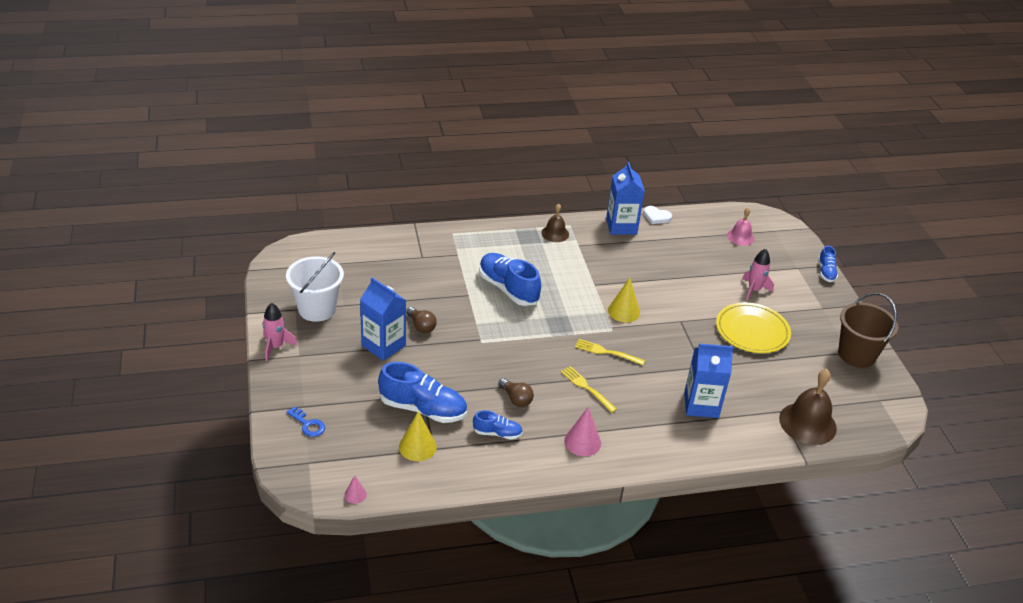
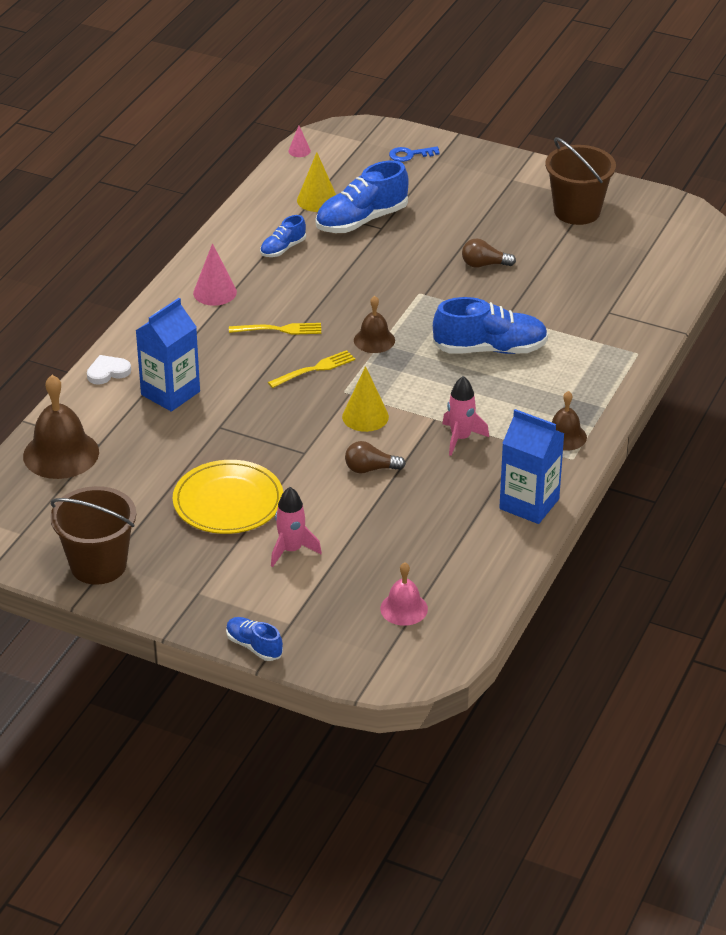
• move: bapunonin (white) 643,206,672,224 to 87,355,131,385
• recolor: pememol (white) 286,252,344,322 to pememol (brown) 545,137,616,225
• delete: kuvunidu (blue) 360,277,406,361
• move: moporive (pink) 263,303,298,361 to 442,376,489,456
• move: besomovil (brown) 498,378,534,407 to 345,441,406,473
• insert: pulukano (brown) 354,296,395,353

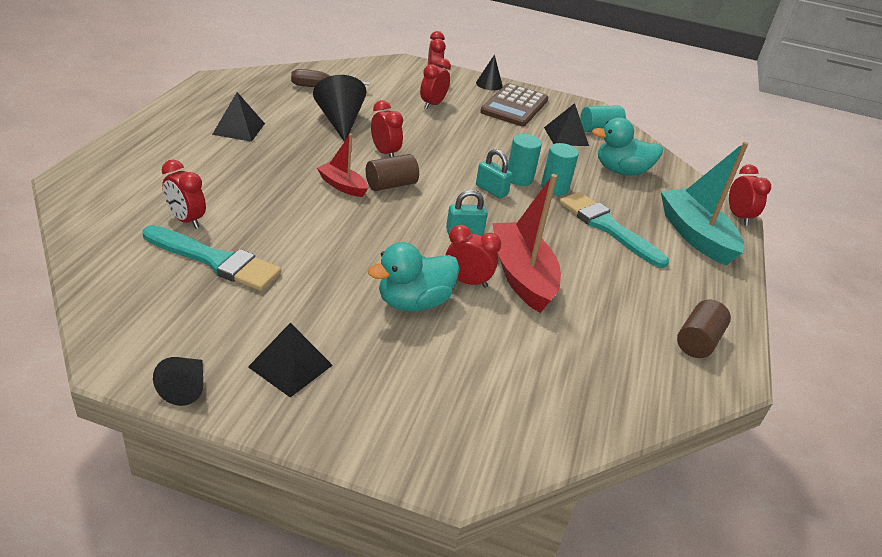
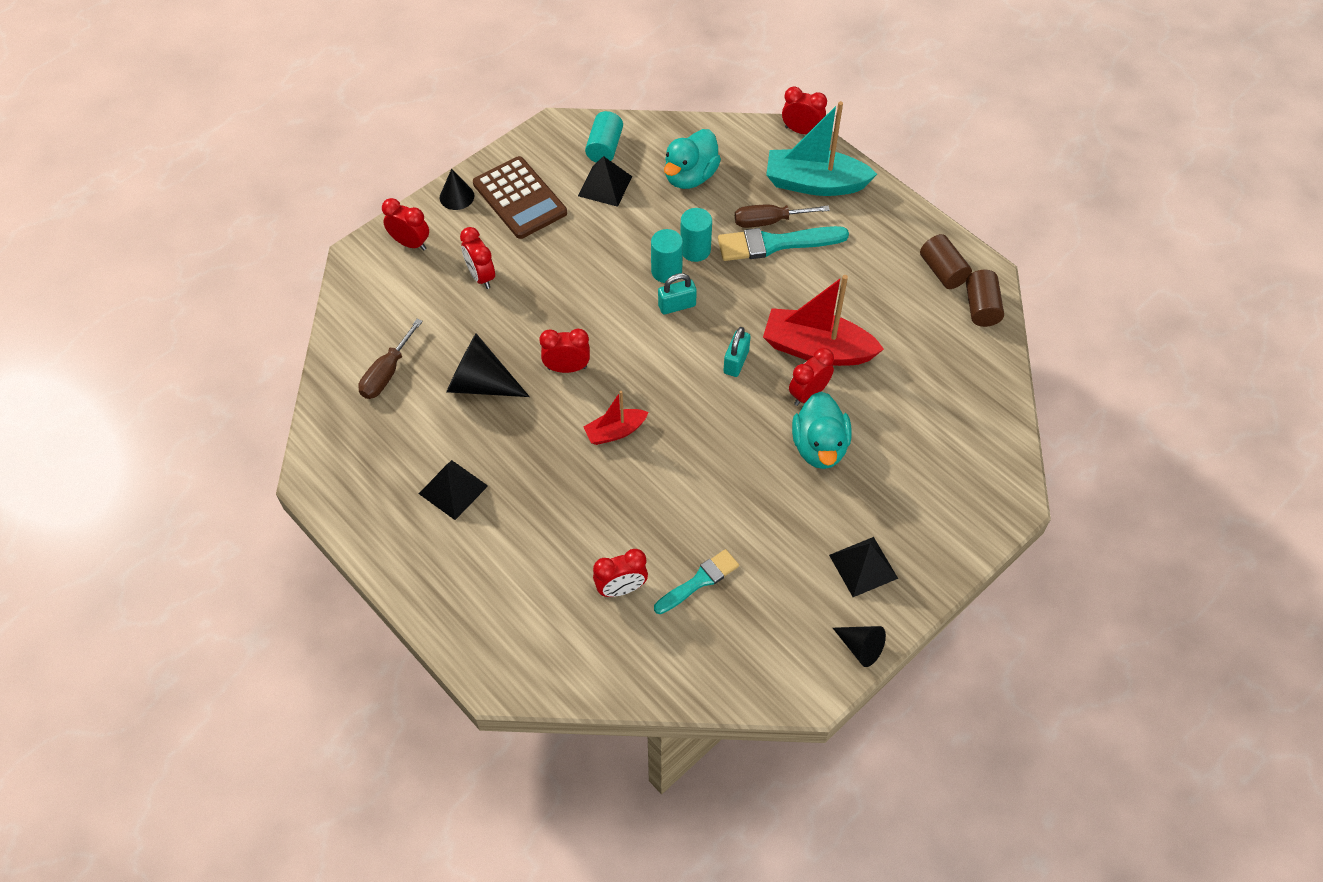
• move: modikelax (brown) 366,154,419,191 to 966,270,1004,327
• resize: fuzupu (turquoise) 142,225,281,291 = 654,549,739,614 x0.64
• insert: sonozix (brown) 735,205,830,228

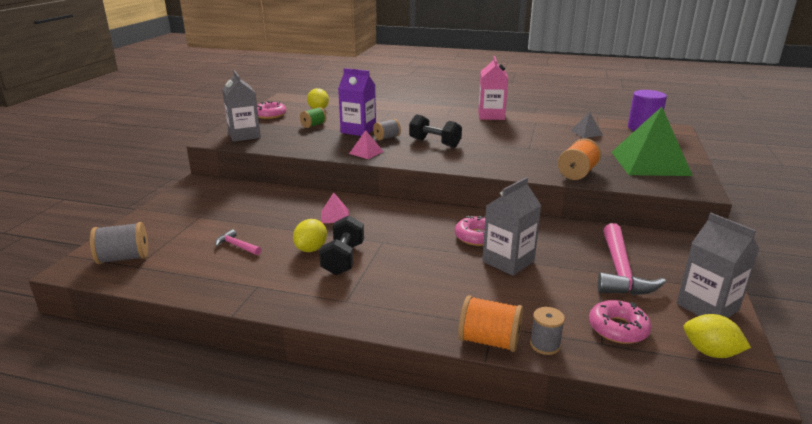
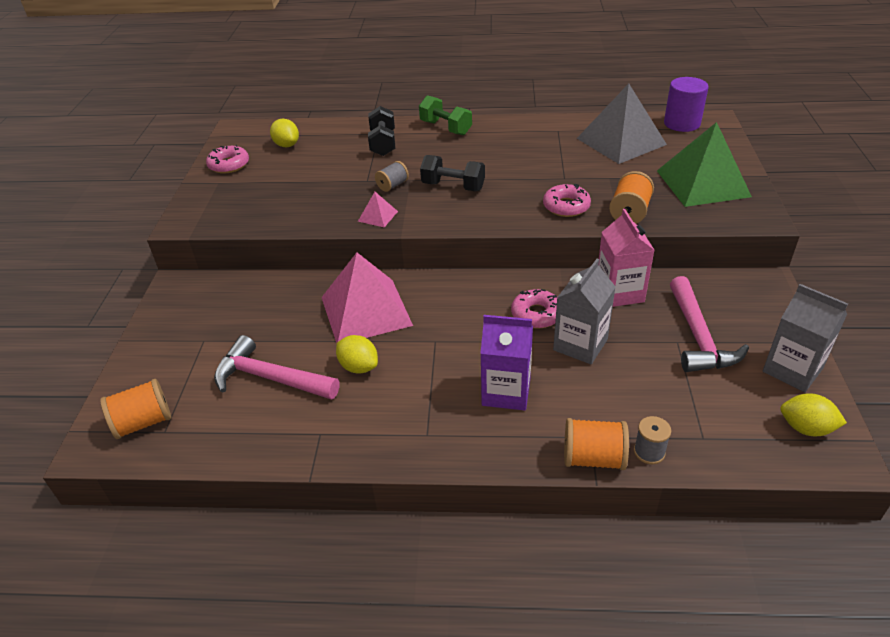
• move: kuvunidu (pink) 478,56,508,120 to 599,209,654,307
• move: kuvunidu (purple) 338,68,376,136 to 480,315,533,411
• delete: kuvunidu (grey) 222,70,261,142
• delete: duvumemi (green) 300,107,326,128
• resize: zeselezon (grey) 571,112,603,138 = 576,84,667,164 x2.35
• resize: zeselezon (pink) 321,192,349,223 = 322,252,413,344 x2.35
• move: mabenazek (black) 319,216,364,275 to 368,106,395,156
• rotate: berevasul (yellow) 293,219,327,252 = 336,335,378,373 60 degrees counterclockwise
• recolor: duvumemi (grey) 90,222,148,264 to duvumemi (orange) 100,379,171,439
• resize: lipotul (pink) 215,229,262,255 = 214,335,340,400 x2.07
• move: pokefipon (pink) 589,300,652,344 to 543,184,591,217
• insert: mabenazek (green) 419,95,472,135

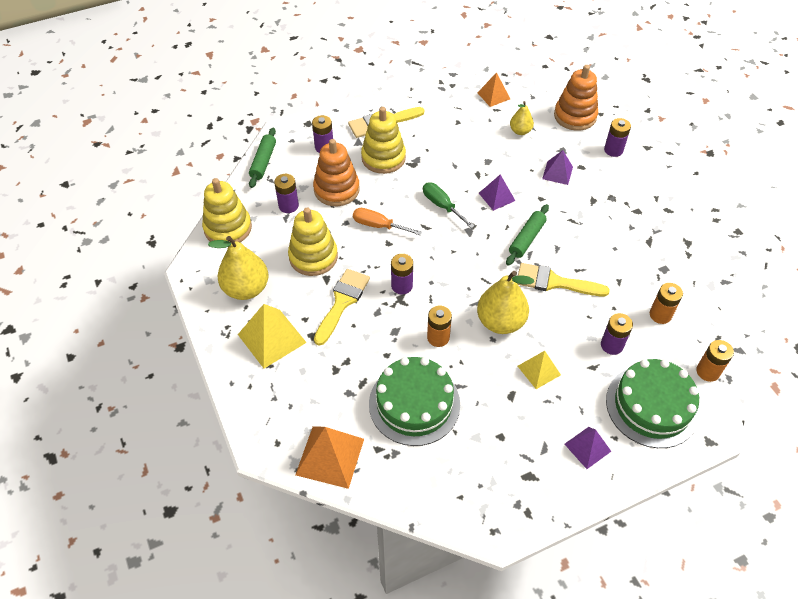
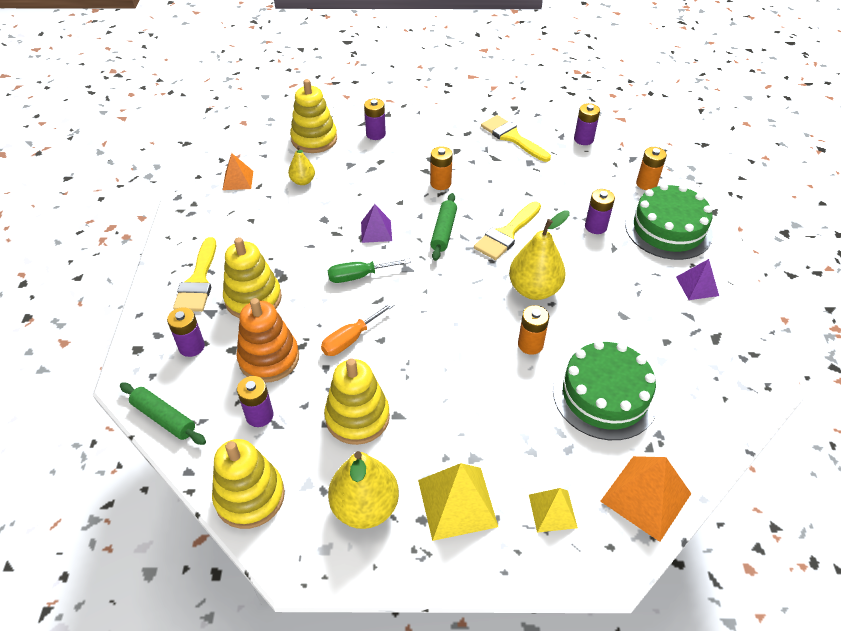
• recolor: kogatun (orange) 554,65,598,131 to kogatun (yellow) 290,79,337,153
• delete: zeselezon (purple) 542,150,573,185
• rotate: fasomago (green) 506,204,549,266 = 430,193,457,261 45 degrees clockwise
• move: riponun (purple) 391,254,413,294 to 574,103,600,145
• move: fuzupu (yellow) 314,269,370,346 to 481,115,551,162
• move: riponun (orange) 650,283,683,324 to 430,146,453,190
• move: zeselezon (yellow) 518,351,561,389 to 529,488,578,533

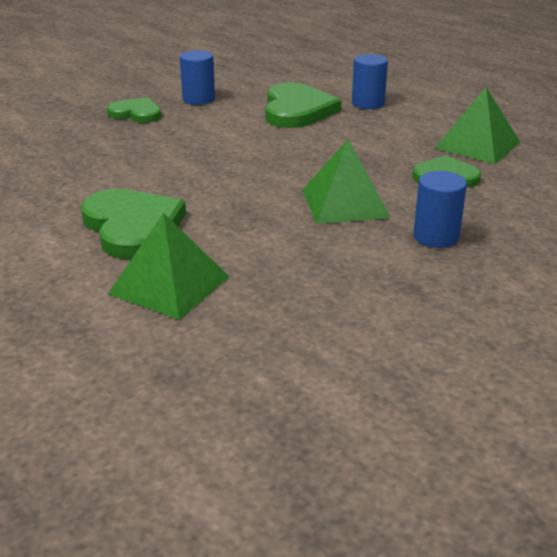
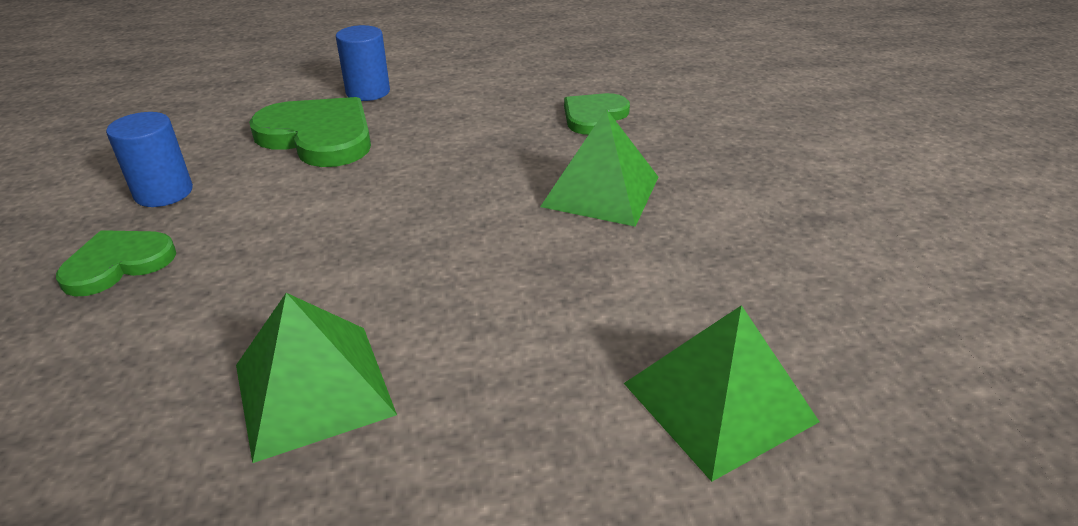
• move: zeselezon (green) 435,87,520,164 to 236,293,397,463
• delete: modikelax (blue) 413,171,467,248
• delete: bapunonin (green) 81,189,186,259

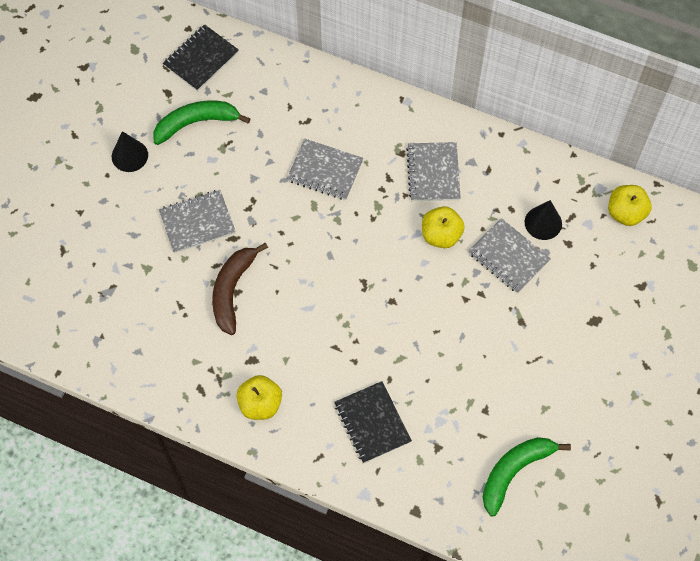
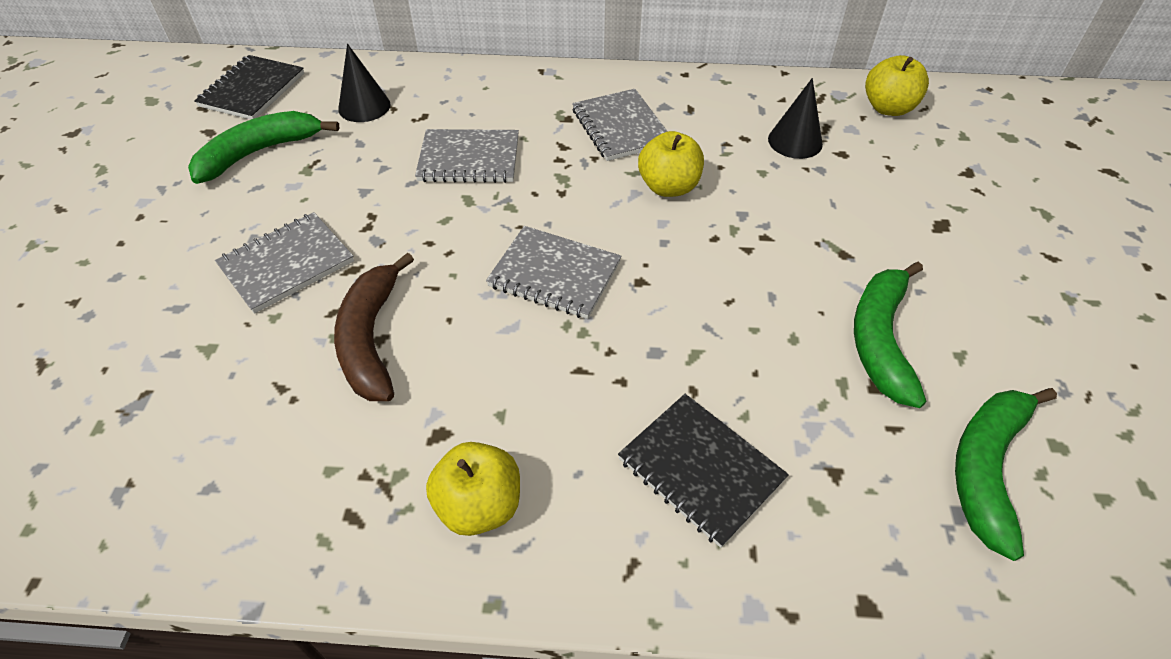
• move: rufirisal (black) 112,131,148,172 to 338,44,390,122
• move: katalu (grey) 469,218,551,293 to 486,226,621,319
• insert: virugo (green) 854,262,926,408

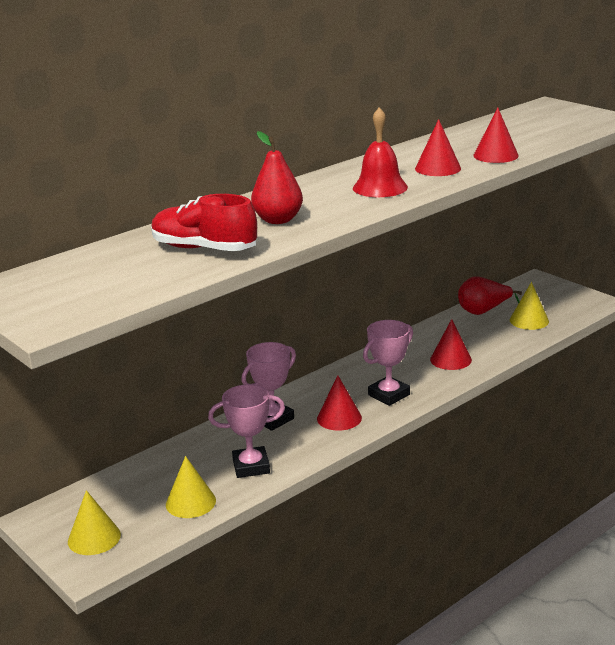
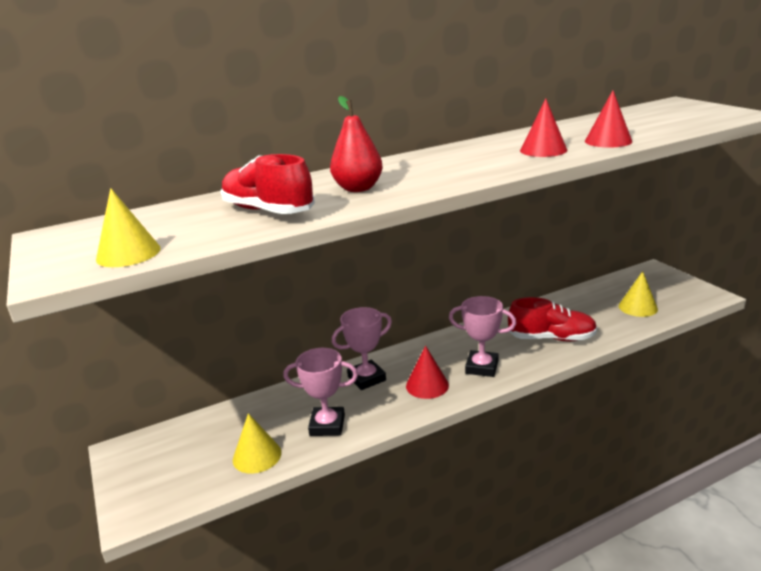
• delete: pulukano (red) 353,107,408,197
• delete: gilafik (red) 458,276,522,315
• replace: rufirisal (red) 430,319,472,370 to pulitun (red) 508,297,597,341
• rotate: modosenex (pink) 363,320,413,406 = 449,296,516,377 45 degrees clockwise
• move: rufirisal (yellow) 68,490,121,555 to 96,188,161,267

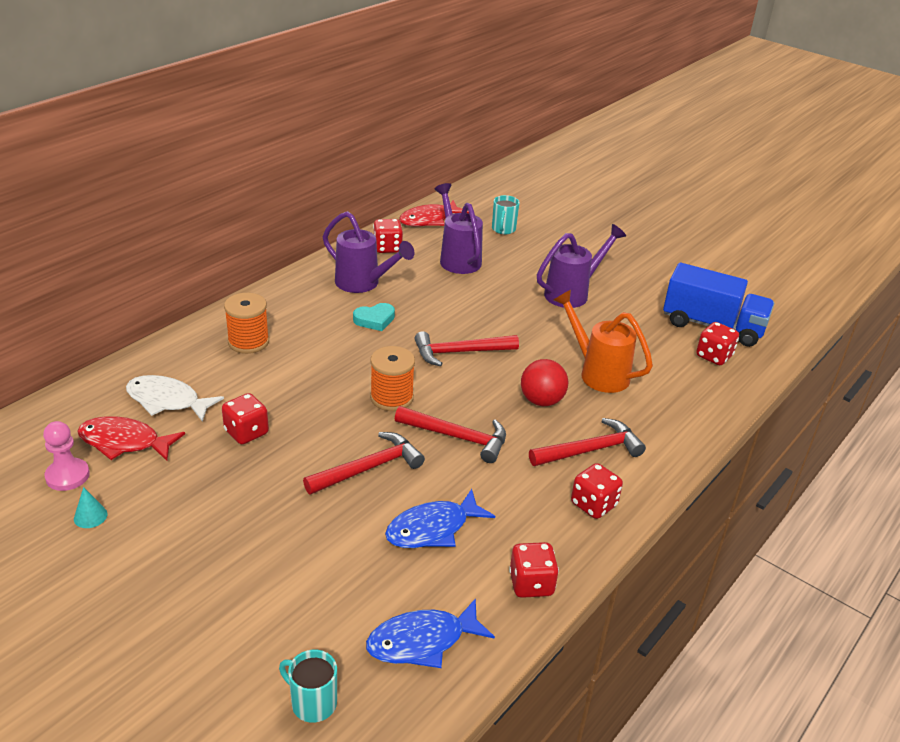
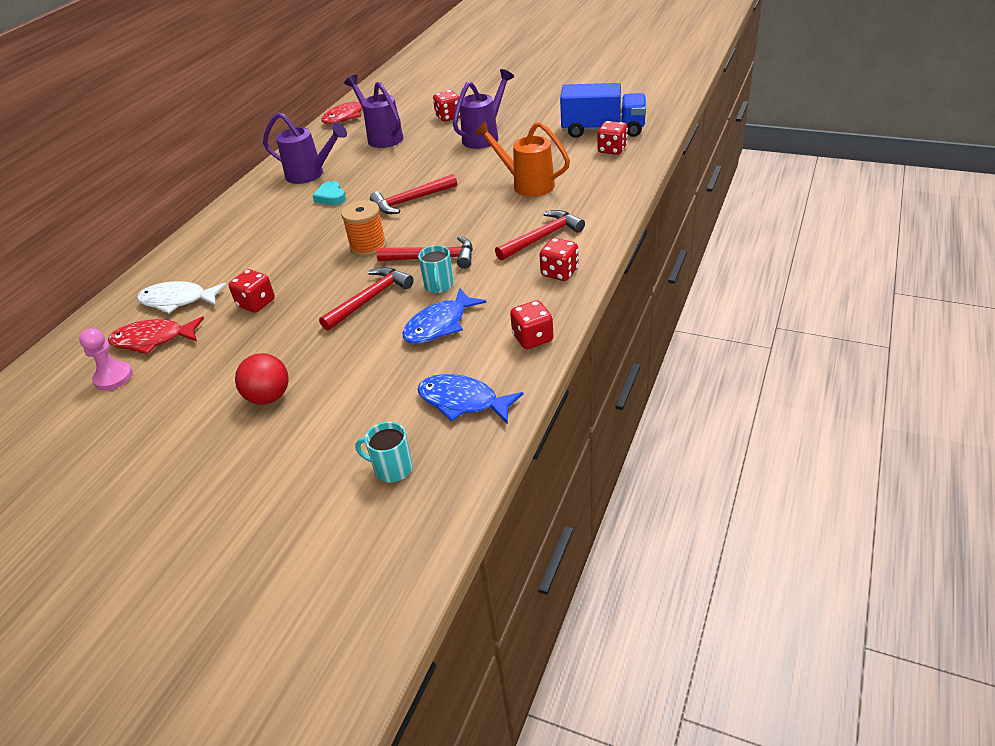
• move: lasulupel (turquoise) 492,195,520,234 to 418,245,454,293
• move: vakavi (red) 373,219,403,253 to 433,90,460,122
• delete: duvumemi (orange) 224,293,269,354
• rotate: bapunonin (turquoise) 353,303,395,331 = 312,181,346,205 105 degrees clockwise
• move: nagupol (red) 521,359,568,406 to 235,353,288,405
• delete: rufirisal (turquoise) 74,487,108,528
• rotate: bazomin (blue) 366,598,495,668 = 417,374,523,424 60 degrees clockwise

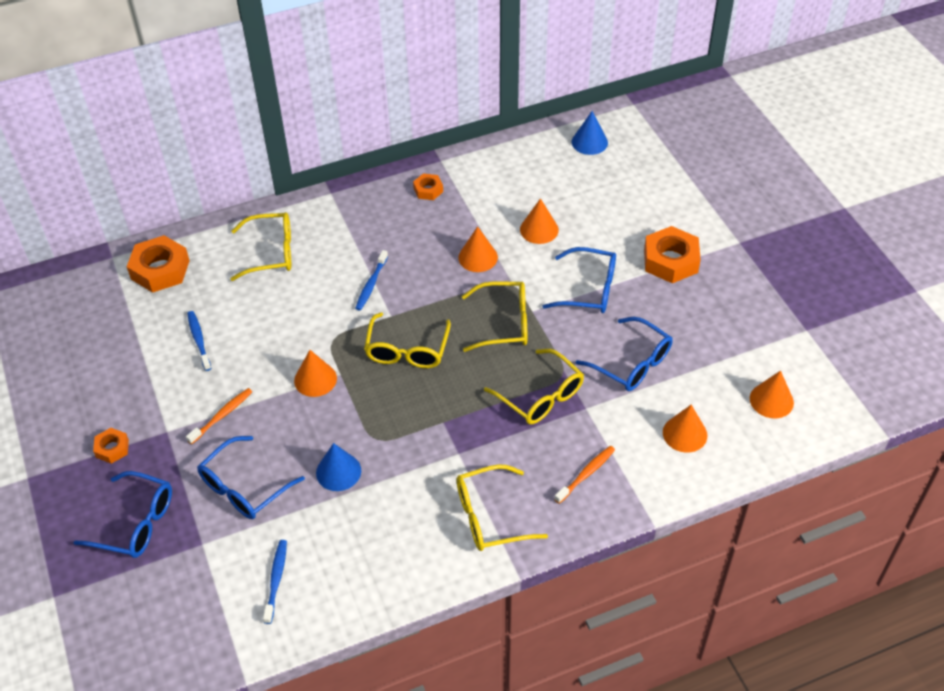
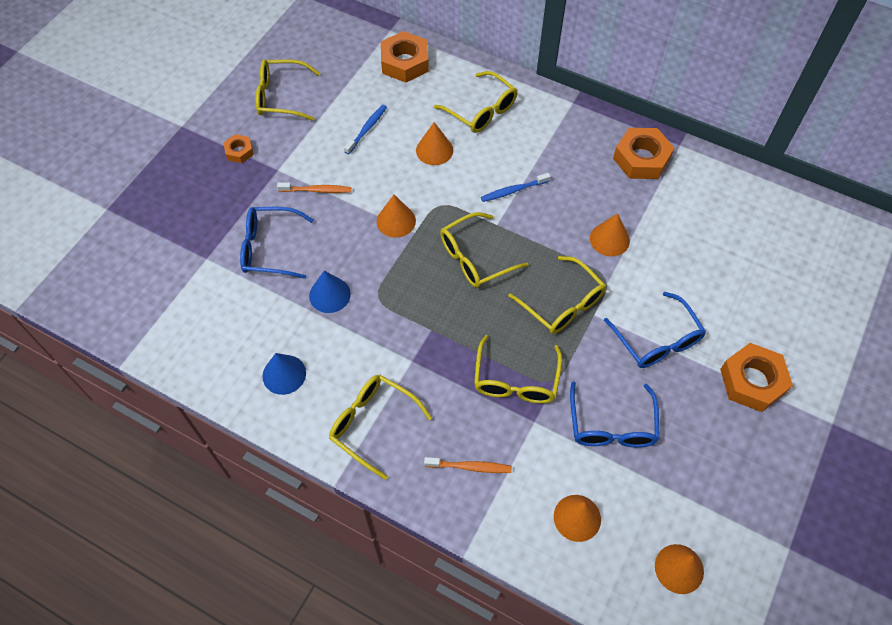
• move: rufirisal (blue) 572,111,608,155 to 262,353,306,395
• resize: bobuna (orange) 413,173,443,200 = 613,128,674,179 x1.88
• move: rufirisal (orange) 520,198,559,244 to 416,122,453,165
• delete: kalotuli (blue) 73,471,172,558
• delete: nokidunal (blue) 263,540,287,624
• insert: kalotuli (yellow) 256,59,320,121

